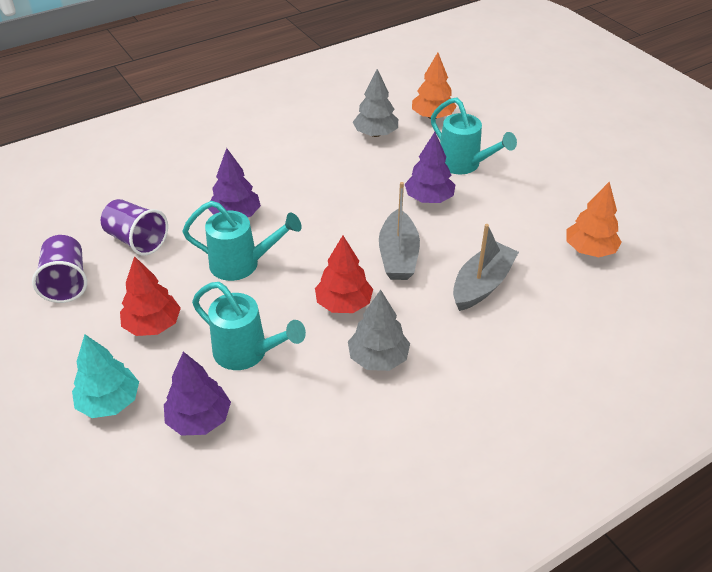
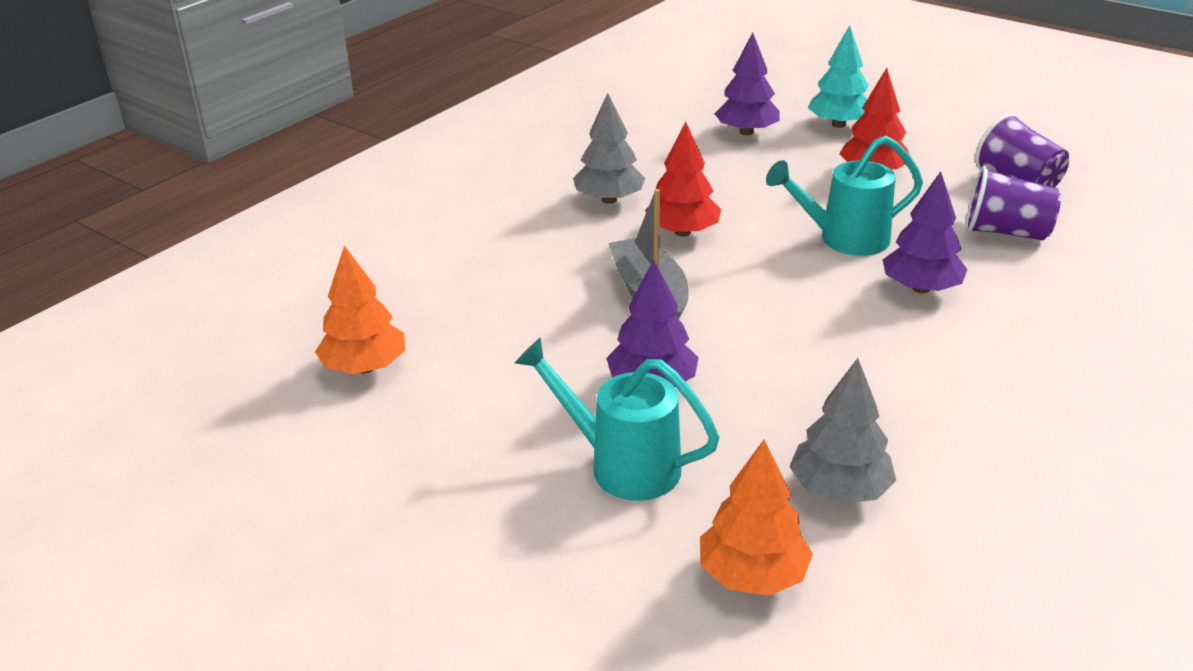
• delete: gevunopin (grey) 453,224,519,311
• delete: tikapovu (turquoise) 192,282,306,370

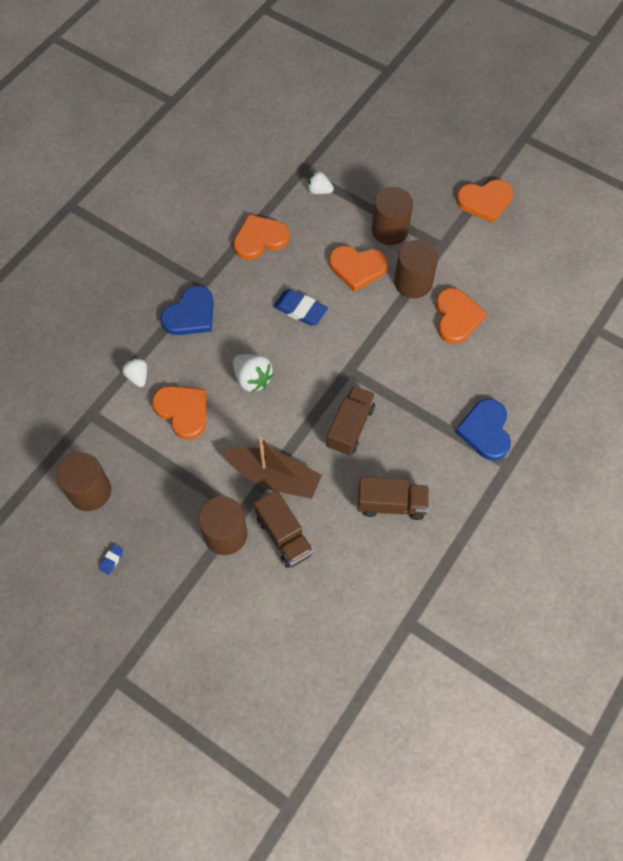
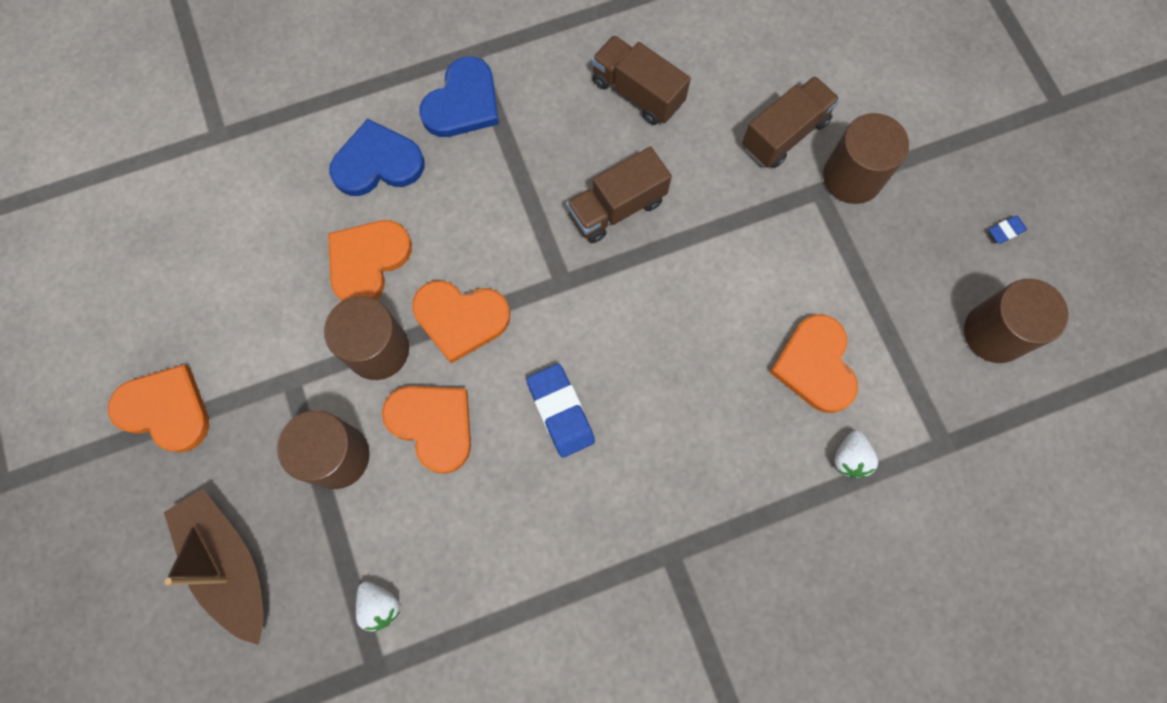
• move: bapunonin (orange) 233,214,290,260 to 412,281,510,364
• move: bapunonin (blue) 160,286,214,335 to 329,119,424,196
• delete: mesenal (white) 233,354,274,393
• move: gevunopin (brown) 223,436,322,499 to 164,489,264,645
• rotate: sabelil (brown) 254,490,314,568 = 742,76,840,168 45 degrees clockwise

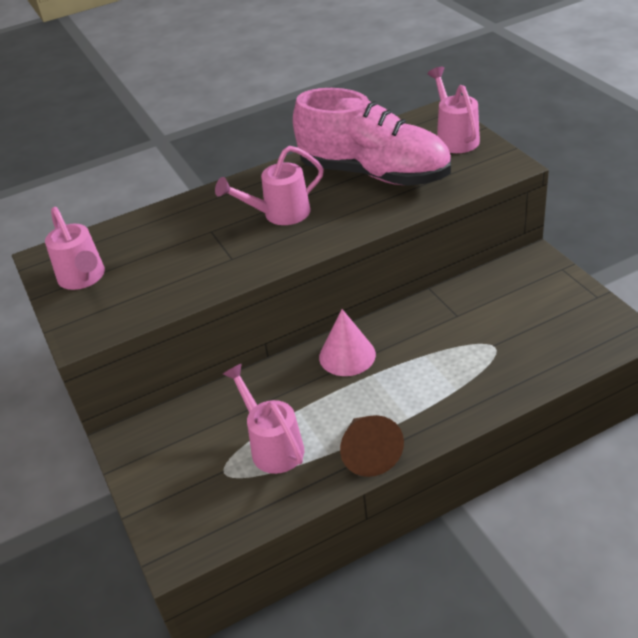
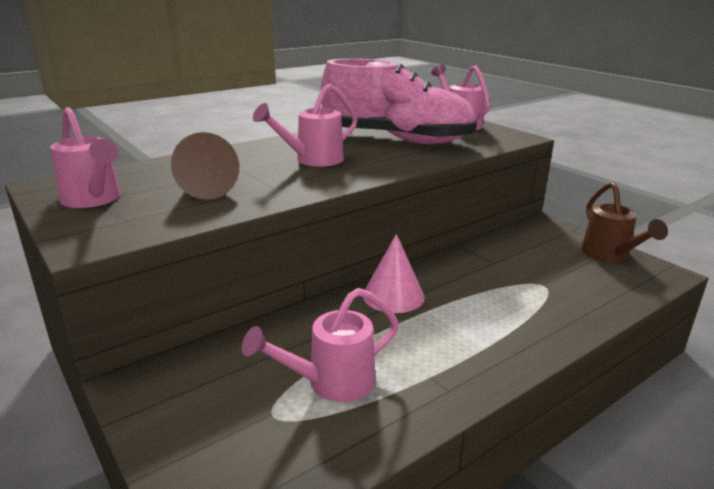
• rotate: tikapovu (pink) 223,363,304,474 = 242,288,399,402 75 degrees counterclockwise
• move: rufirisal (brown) 340,415,404,477 to 171,132,239,200
• insert: tikapovu (brown) 581,182,668,263

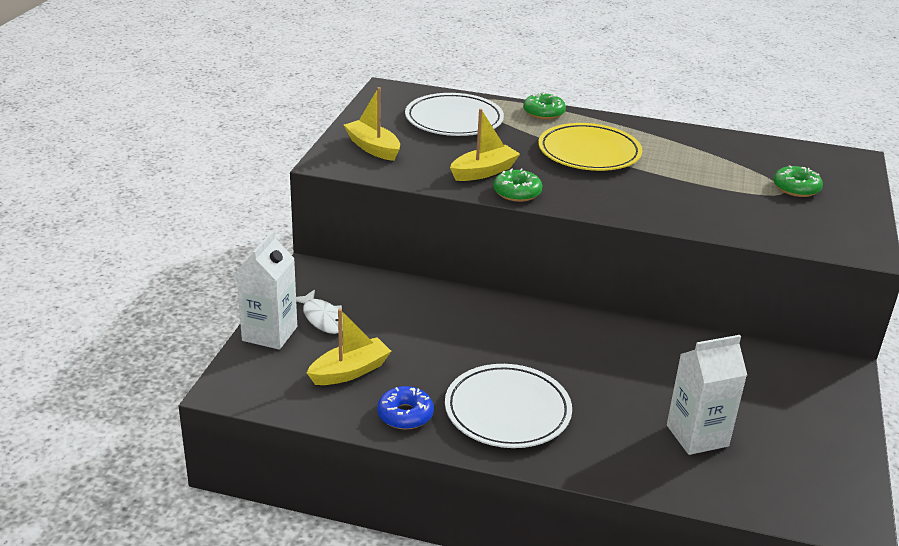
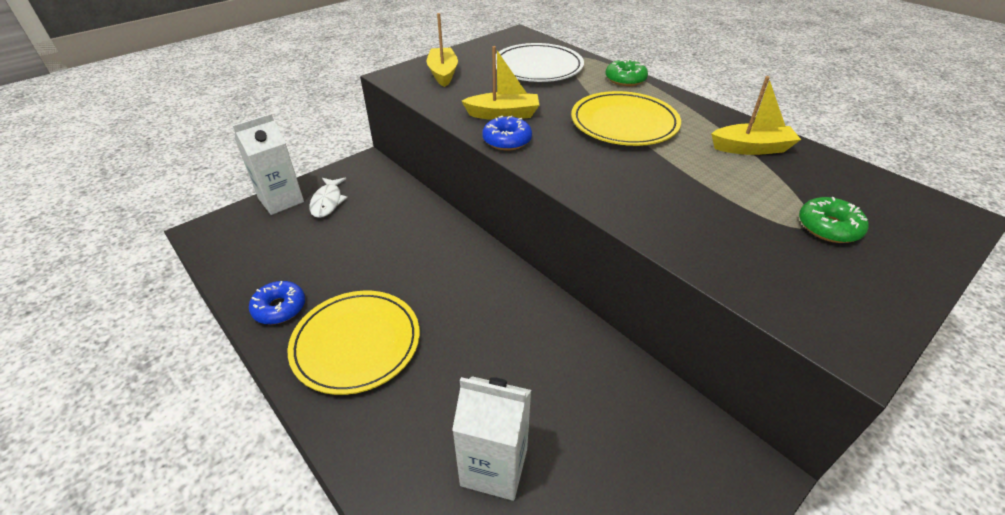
• recolor: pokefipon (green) 493,168,542,202 to pokefipon (blue) 482,115,532,150
• move: gevunopin (yellow) 307,309,391,385 to 711,76,801,155
• recolor: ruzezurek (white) 445,364,572,448 to ruzezurek (yellow) 288,291,420,395

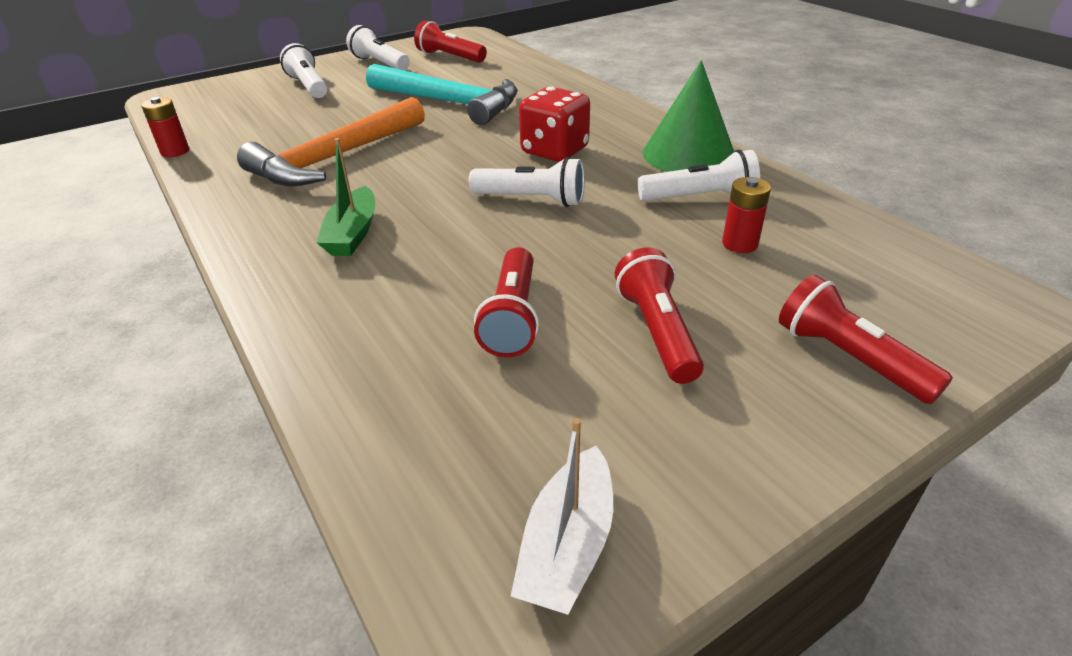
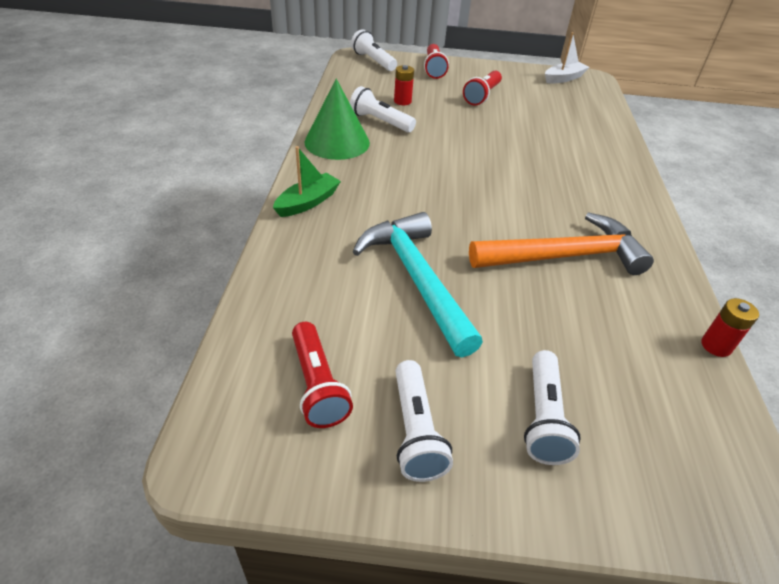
• delete: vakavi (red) 519,87,590,162
• move: gevunopin (green) 317,138,375,256 to 273,146,341,217
• move: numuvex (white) 468,157,585,207 to 351,29,397,71
• delete: numuvex (red) 474,247,539,357

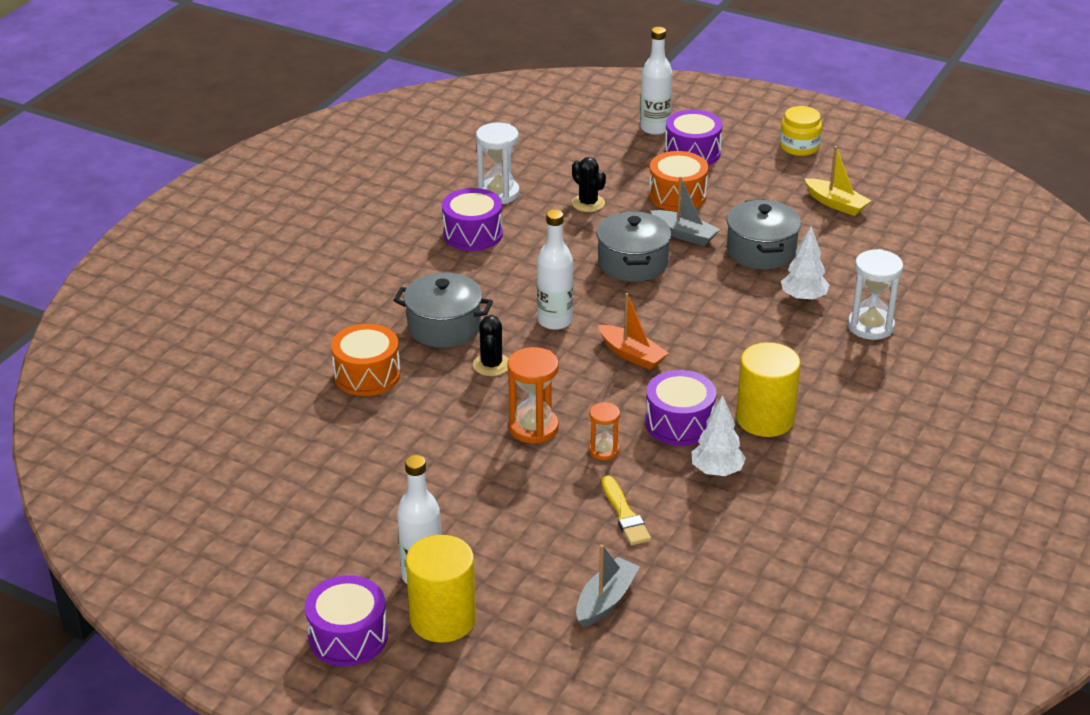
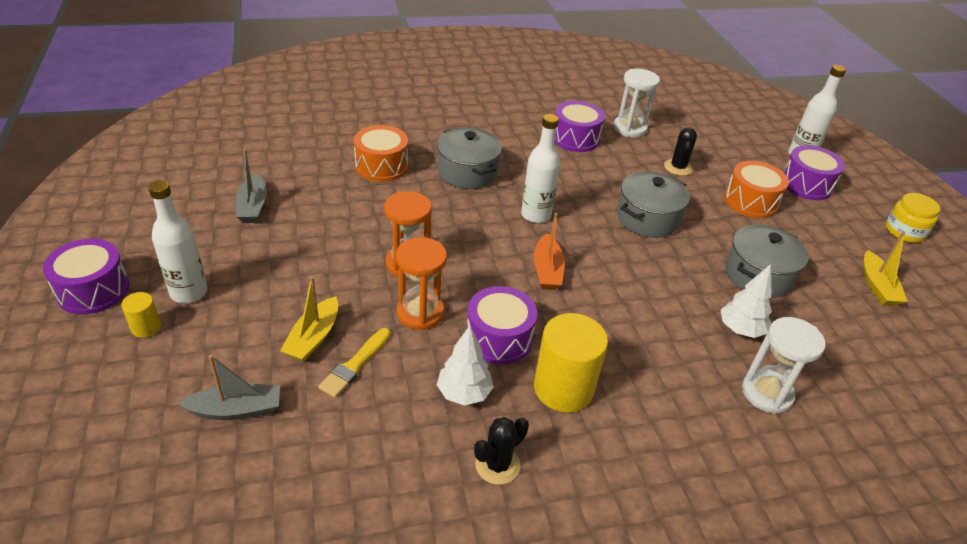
• move: gevunopin (grey) 651,176,720,246 to 235,149,267,223
• move: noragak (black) 473,315,508,376 to 474,417,529,485
• resize: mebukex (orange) 589,402,620,460 = 396,237,447,330 x1.67
• resize: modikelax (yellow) 406,535,476,643 = 122,292,161,338 x0.48
• insert: gevunopin (yellow) 280,276,338,362

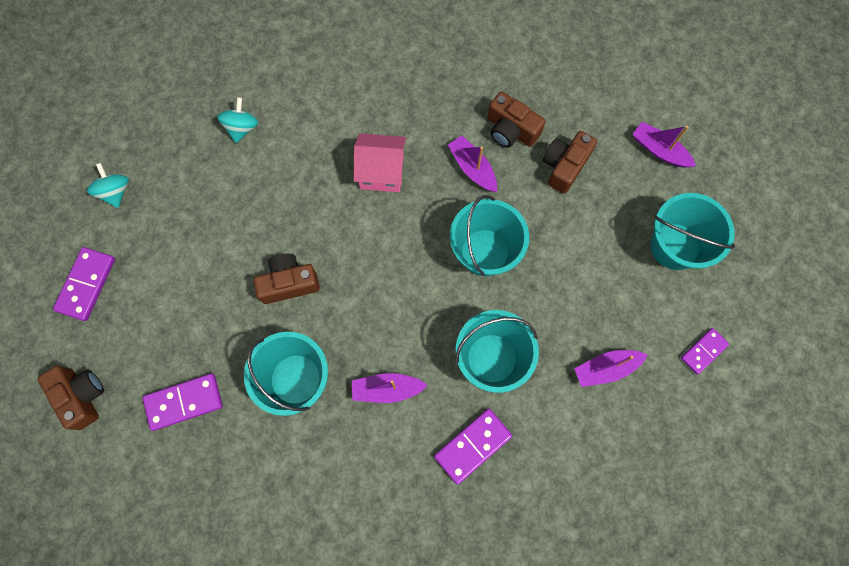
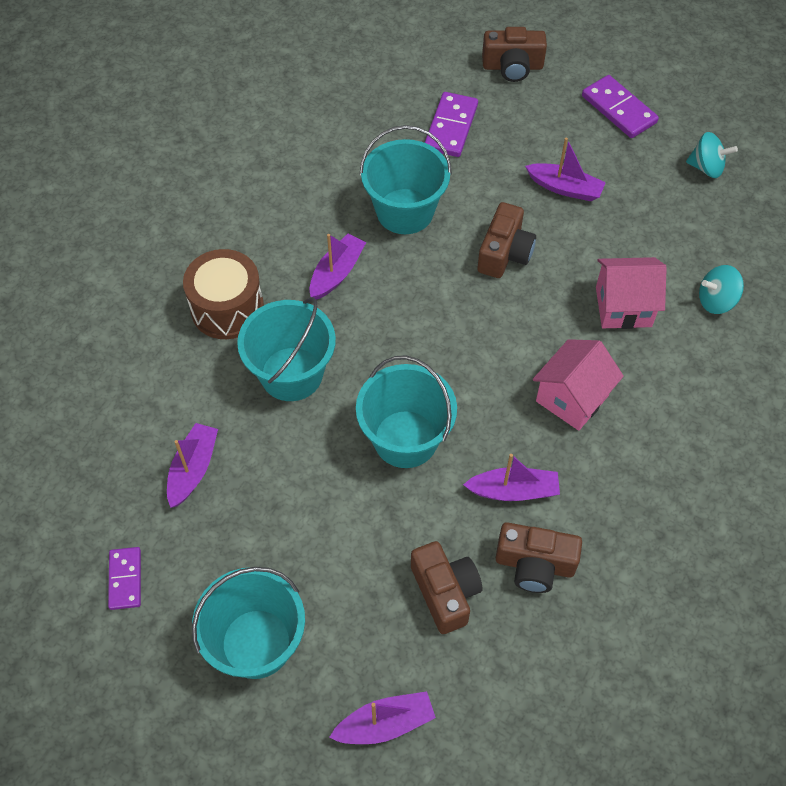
• rotate: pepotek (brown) 487,92,546,148 = 496,522,582,593 150 degrees counterclockwise
• rotate: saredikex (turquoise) 217,97,258,143 = 699,265,744,314 120 degrees clockwise
• replace: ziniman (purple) 434,409,512,485 to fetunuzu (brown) 183,249,264,339
• insert: gevunopin (purple) 525,137,606,201
• insert: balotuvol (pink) 596,257,667,329

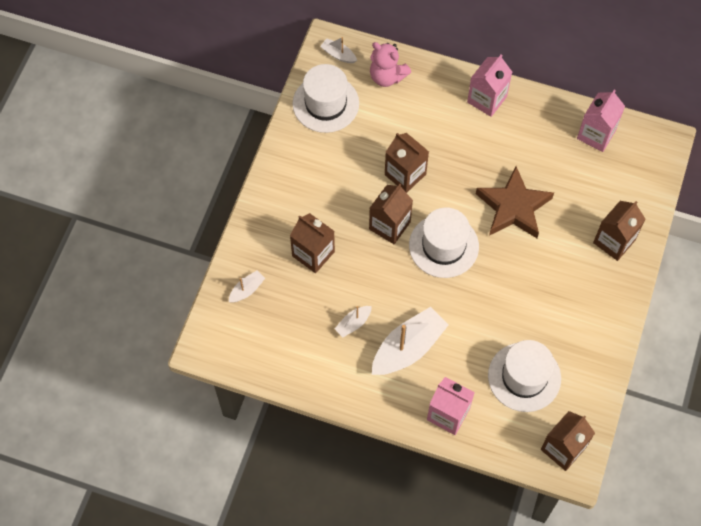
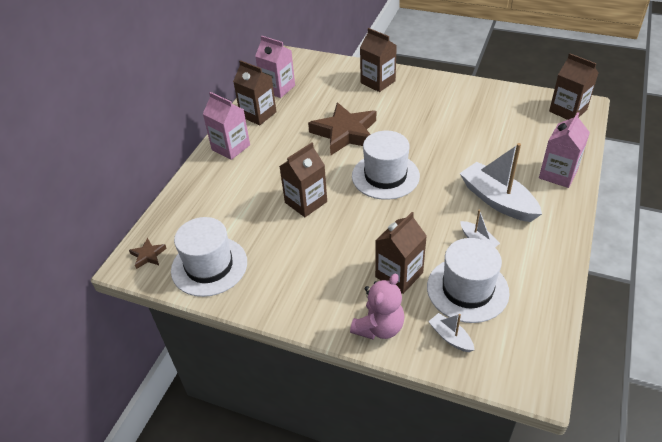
• replace: gevunopin (white) 320,37,357,63 to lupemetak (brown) 129,238,167,269
• move: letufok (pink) 370,42,411,87 to 350,274,404,339
• move: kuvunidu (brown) 369,184,413,244 to 233,60,276,125
• move: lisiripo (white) 488,340,561,412 to 427,238,510,323

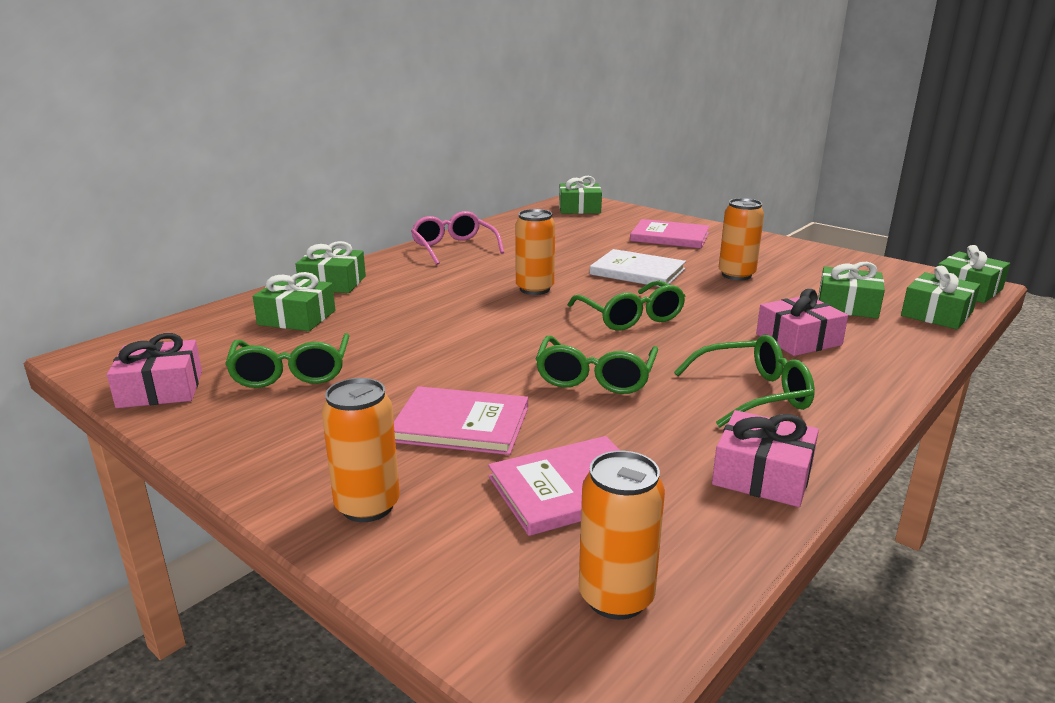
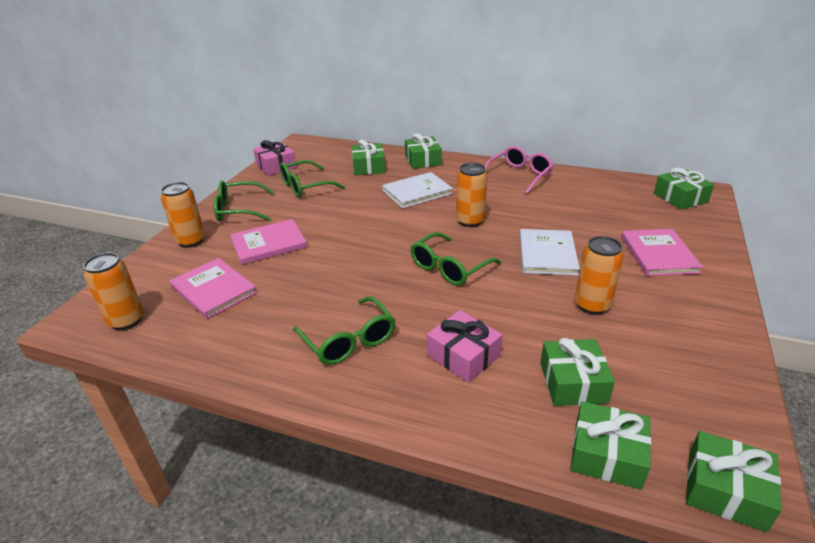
• move: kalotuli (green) 536,336,658,394 to 214,181,274,222
• rotate: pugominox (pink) 394,386,528,455 = 230,219,307,265 75 degrees clockwise
• delete: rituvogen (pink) 712,410,819,507
• insert: pugominox (white) 382,172,453,208

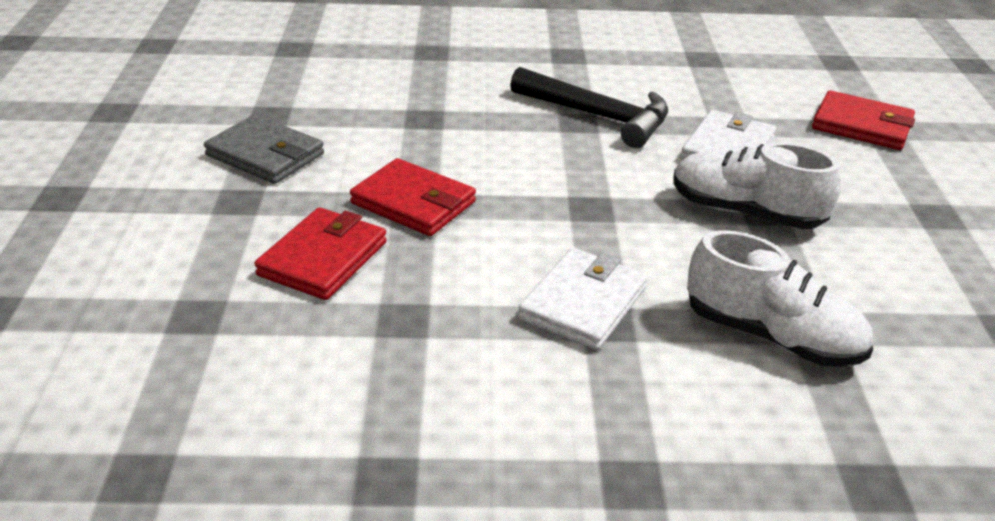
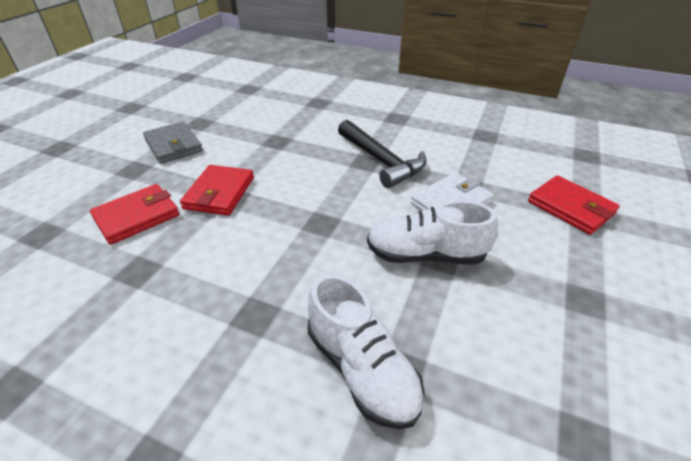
• rotate: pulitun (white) 673,142,841,229 = 367,201,498,264 45 degrees counterclockwise
• rotate: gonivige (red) 350,158,476,236 = 180,165,254,216 45 degrees clockwise
• delete: gonivige (white) 518,248,648,350

